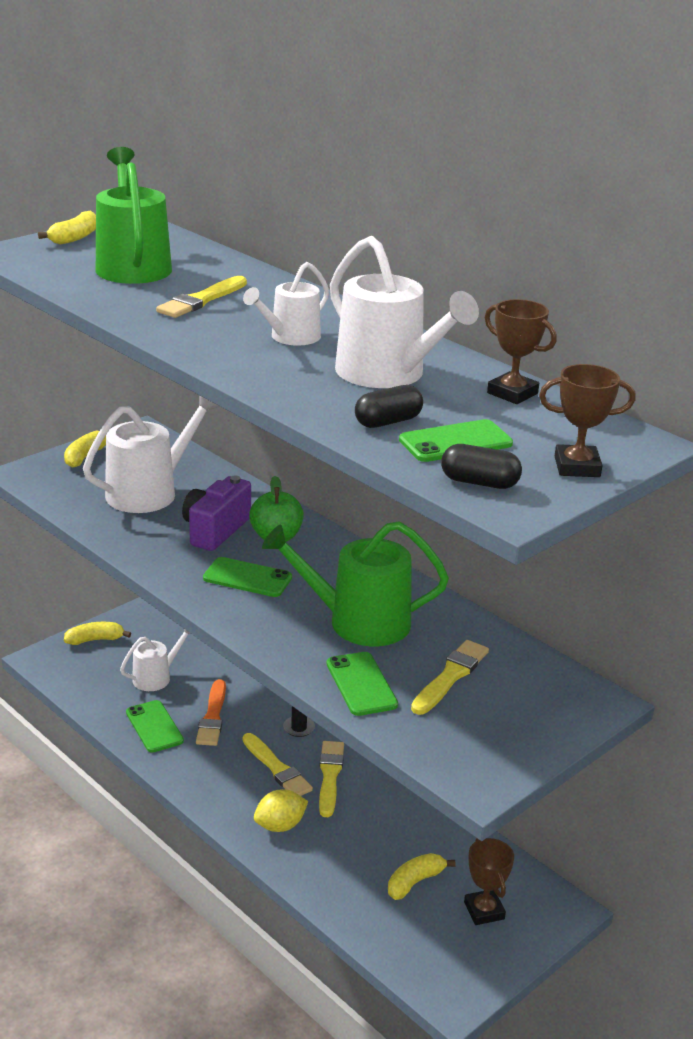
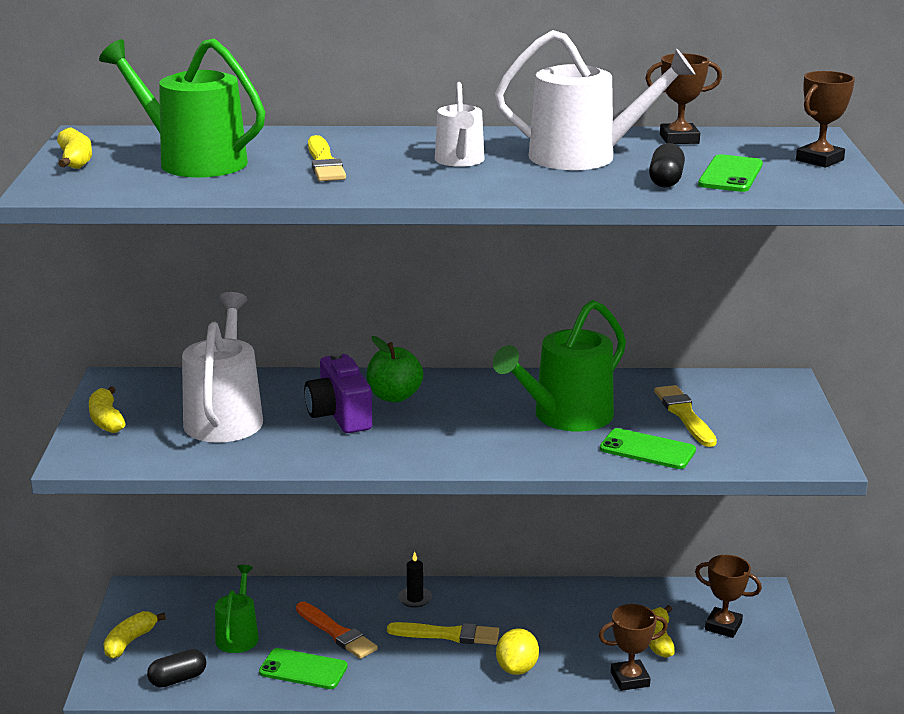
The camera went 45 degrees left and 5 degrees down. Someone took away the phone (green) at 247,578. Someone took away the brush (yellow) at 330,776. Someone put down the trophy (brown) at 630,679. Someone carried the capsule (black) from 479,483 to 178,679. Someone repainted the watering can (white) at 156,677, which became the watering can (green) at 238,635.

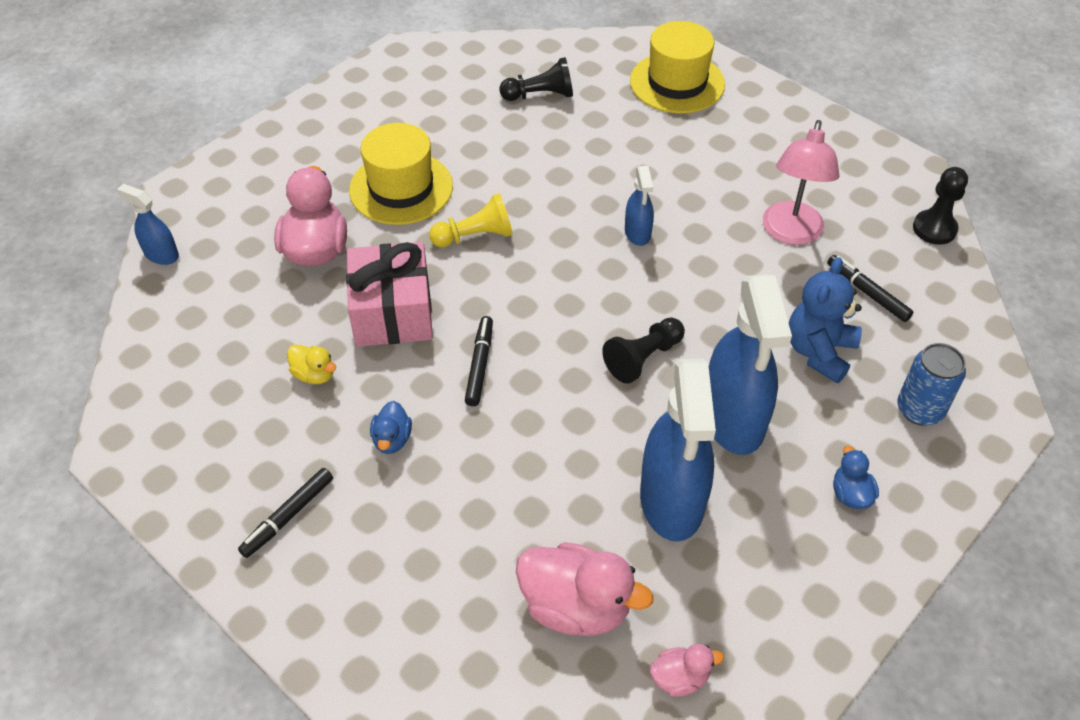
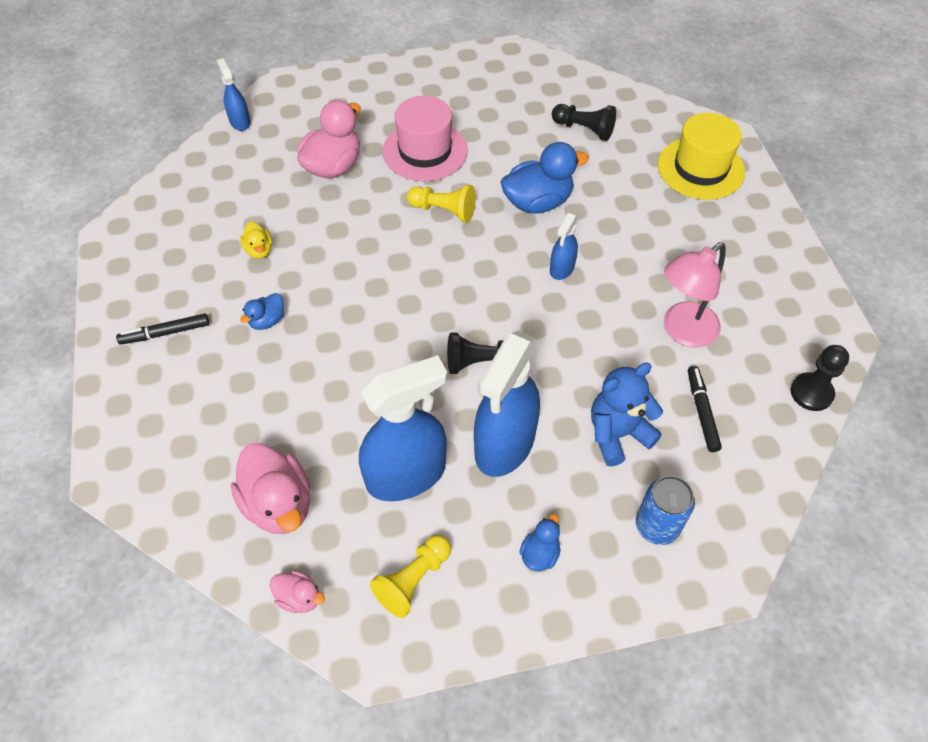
The camera went 35 degrees right and 5 degrees up. Someone took away the gift (pink) at 392,312. Someone took away the marker (black) at 480,365. Someone put down the pawn (yellow) at 413,580. Someone put down the duck (blue) at 538,202. Someone repainted the hat (yellow) at 401,188, which became the hat (pink) at 425,151. Someone rotated the spray bottle (blue) at 671,501 by 150 degrees counterclockwise.

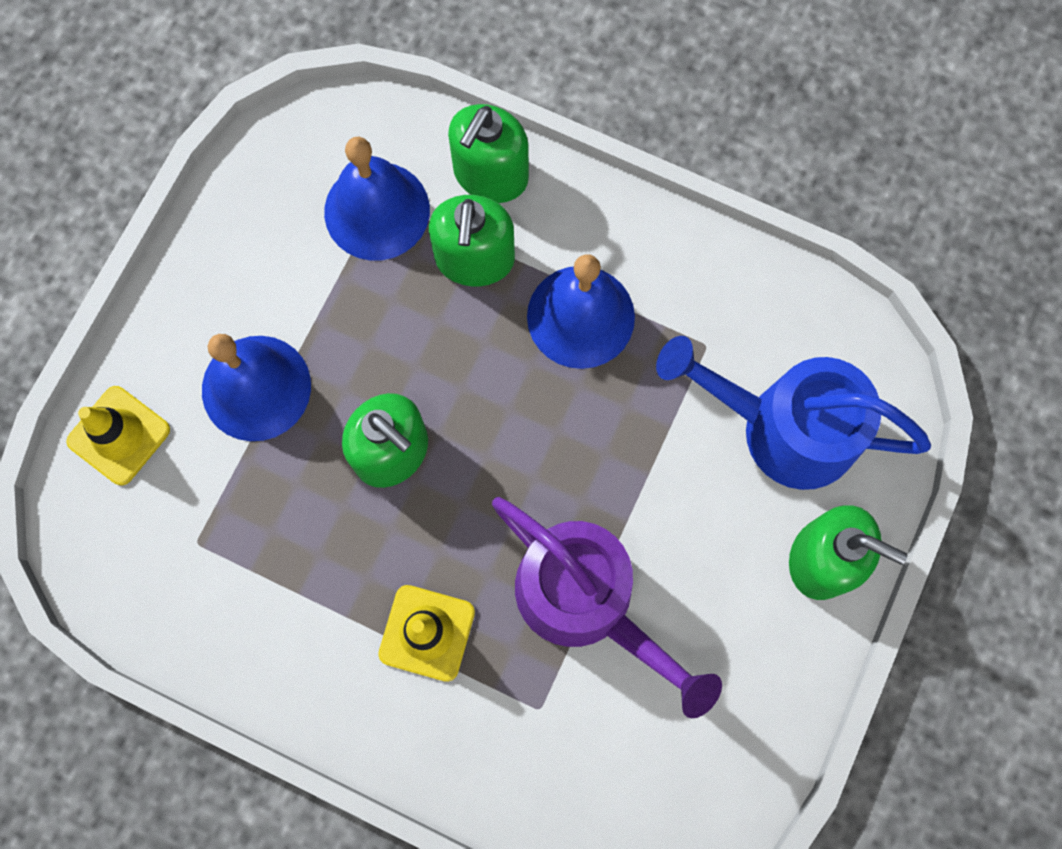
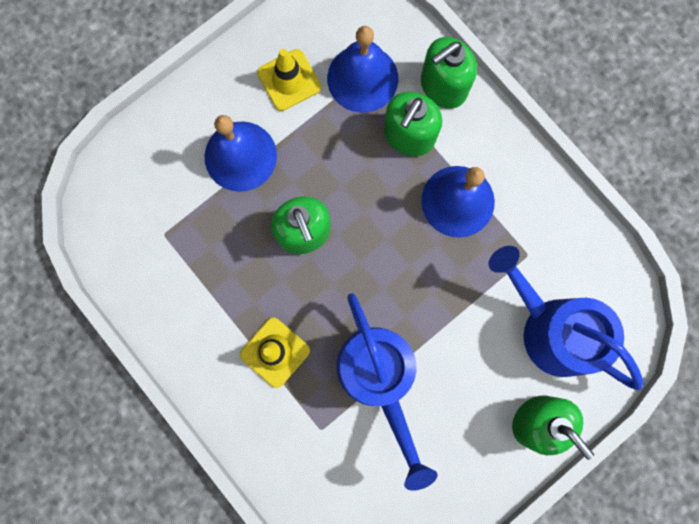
The camera went 25 degrees right and 5 degrees up. Someone carried the traffic cone (yellow) from 119,435 to 289,80. Someone repainted the watering can (purple) at 588,602, which became the watering can (blue) at 380,379.

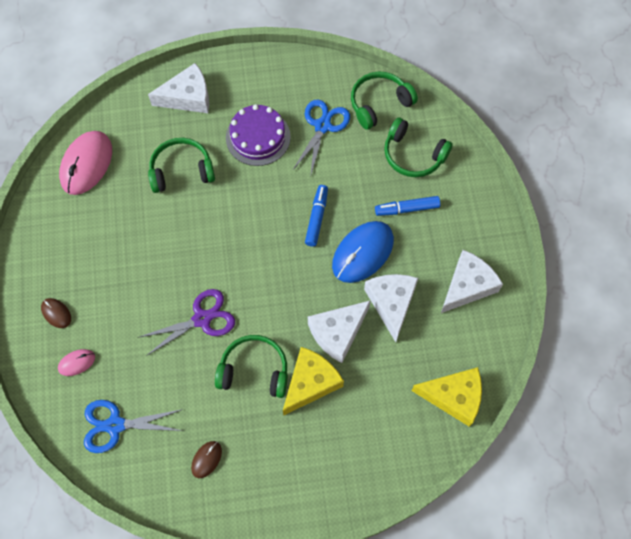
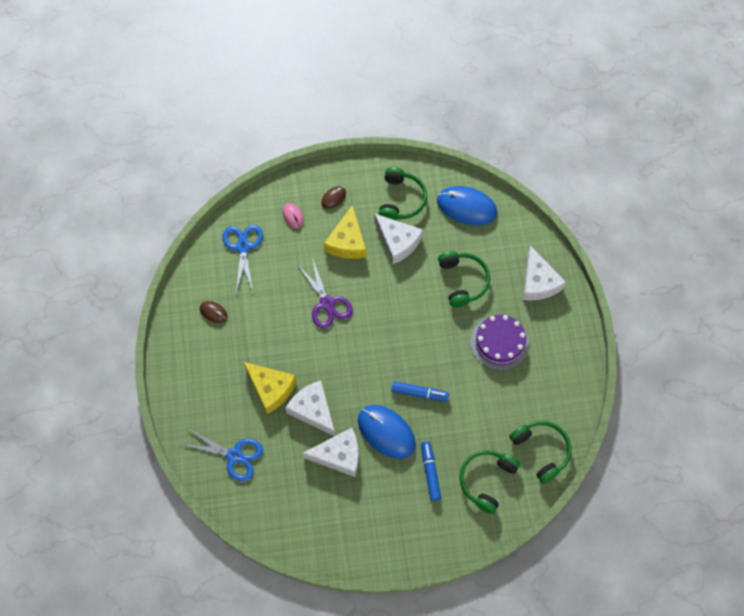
The camera went 90 degrees right and 0 degrees up. Someone carried the headphones (green) from 254,370 to 401,200. Someone carried the scissors (blue) from 322,126 to 235,456. Someone carried the cheese (yellow) from 454,397 to 347,241. Someone carried the cheese (white) from 467,286 to 397,242. Someone repainted the mouse (pink) at 86,164, which became the mouse (blue) at 466,207.

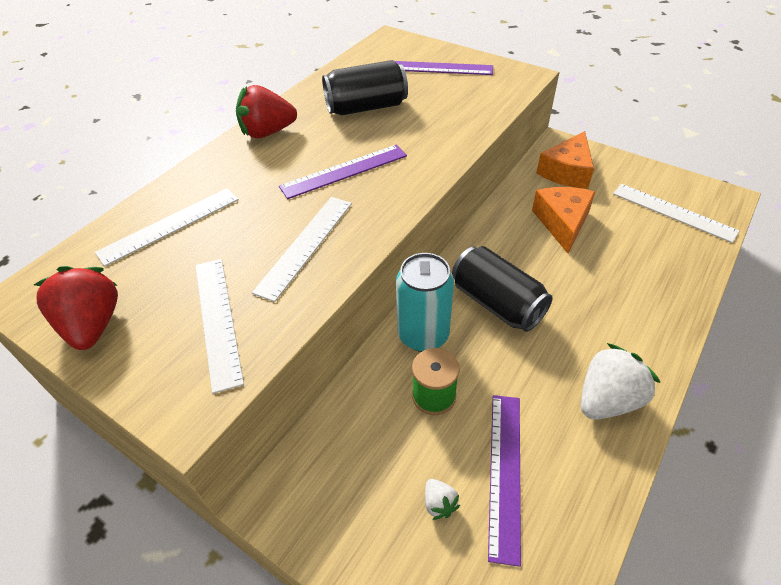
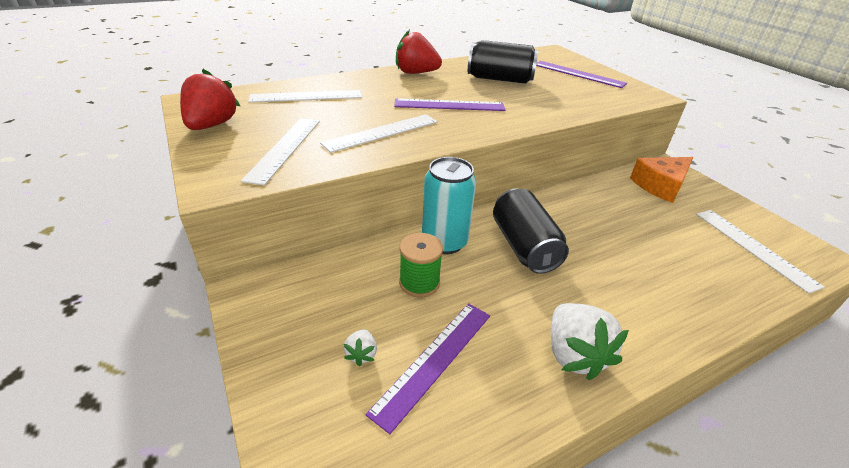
The camera went 25 degrees right and 10 degrees down. Someone took away the cheese (orange) at 562,223. Someone rotated the strawberry (white) at 607,399 by 90 degrees clockwise.

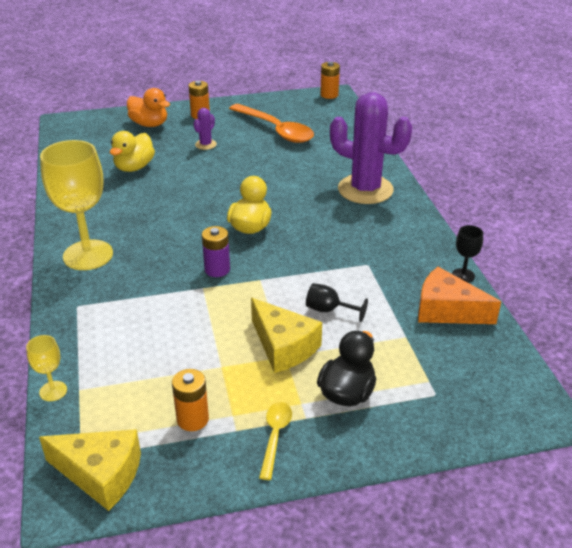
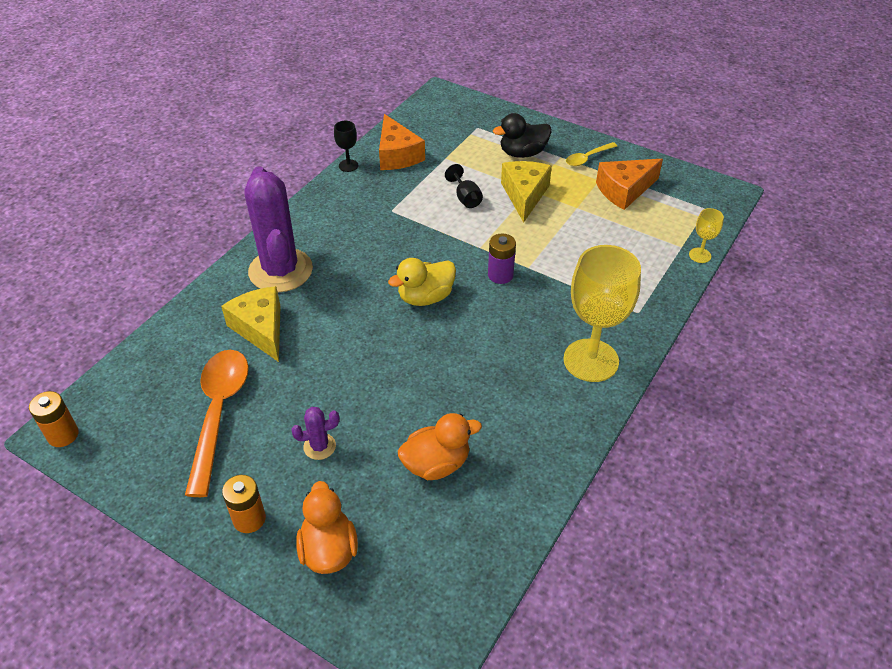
The camera went 135 degrees left and 10 degrees up. Someone carried the cheese (yellow) from 101,474 to 261,329. Someone swapped the battery (orange) at 192,419 for the cheese (orange) at 624,190. Someone repainted the duck (yellow) at 134,167, which became the duck (orange) at 436,464.

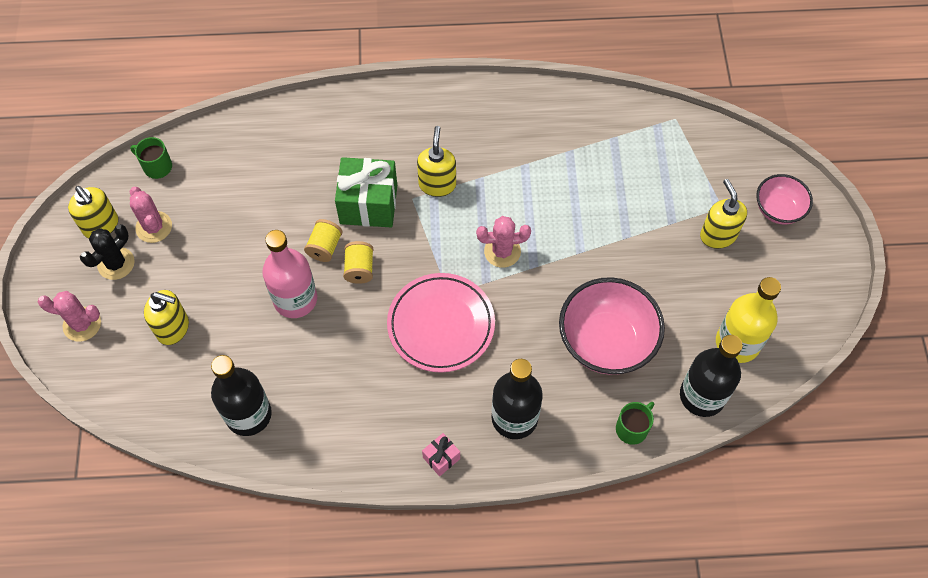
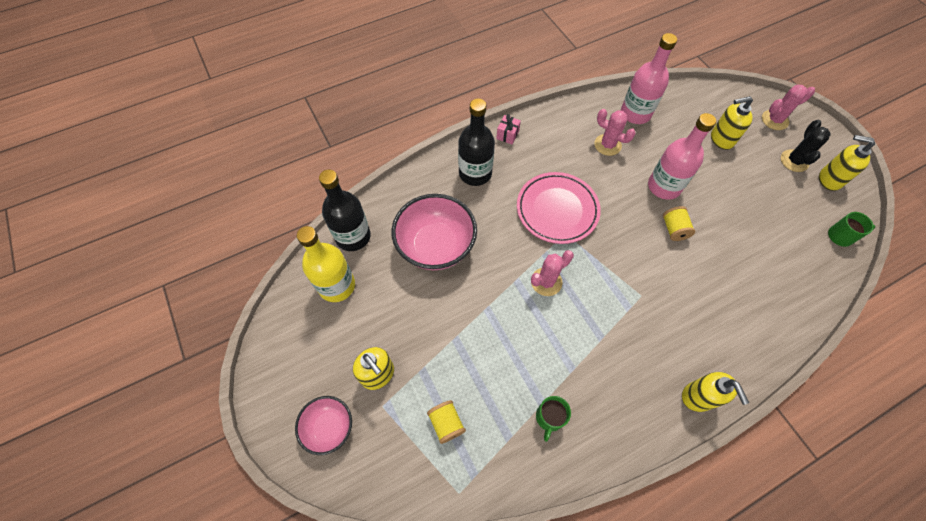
The camera went 155 degrees right and 0 degrees up. Someone took away the gift (green) at 368,204. Someone carried the cactus (pink) from 154,227 to 607,145. Someone carried the spool (yellow) from 359,269 to 446,423. Someone carried the soap dispenser (yellow) from 437,184 to 698,397. Someone carried the mug (green) from 632,428 to 549,417. Someone repainted the bottle (black) at 248,414, which became the bottle (pink) at 635,113.

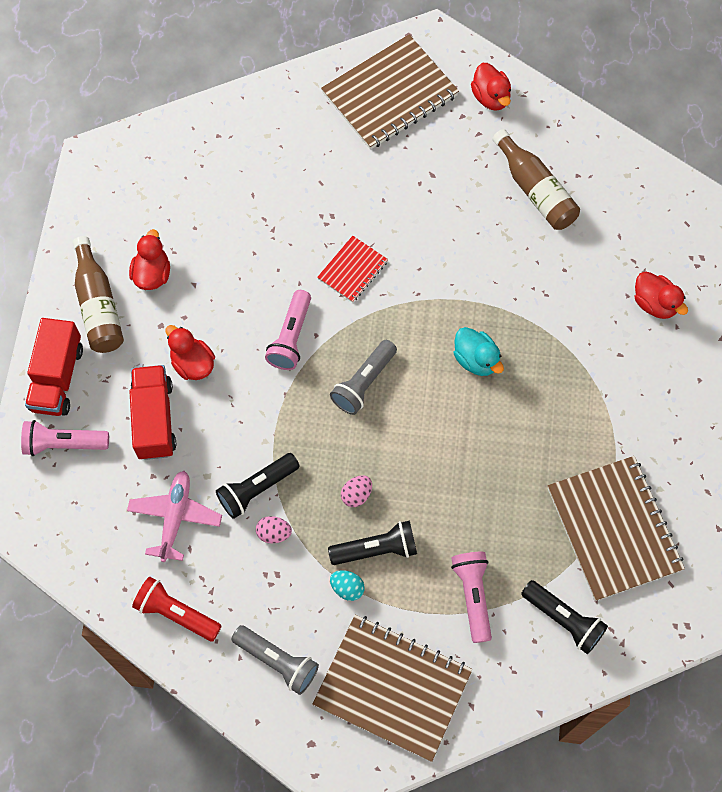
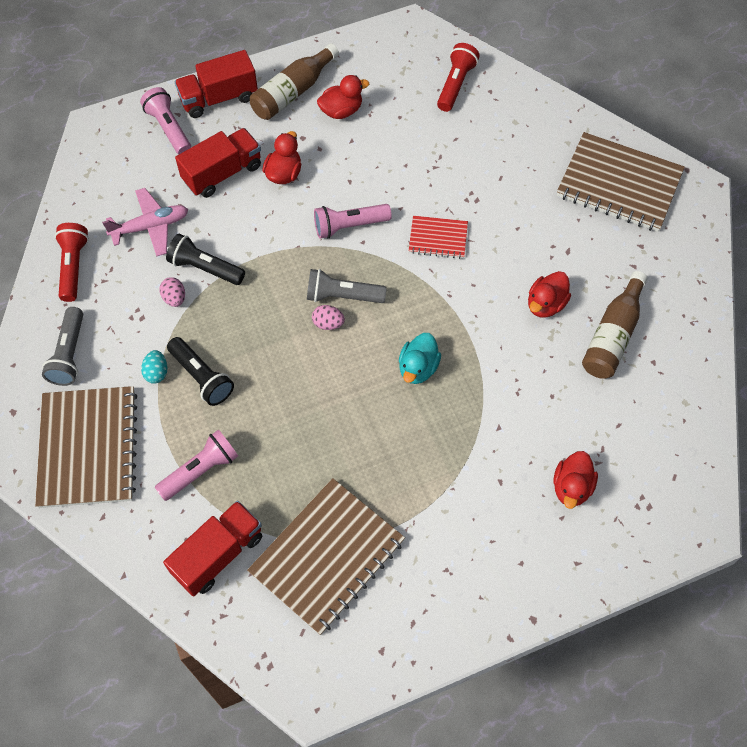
The camera went 60 degrees right and 5 degrees down. Someone put down the flashlight (red) at 455,84. Someone carried the egg (pink) from 356,495 to 328,323. Someone carried the duck (red) from 490,97 to 545,304. Someone swapped the flashlight (black) at 564,619 for the truck (red) at 218,554.

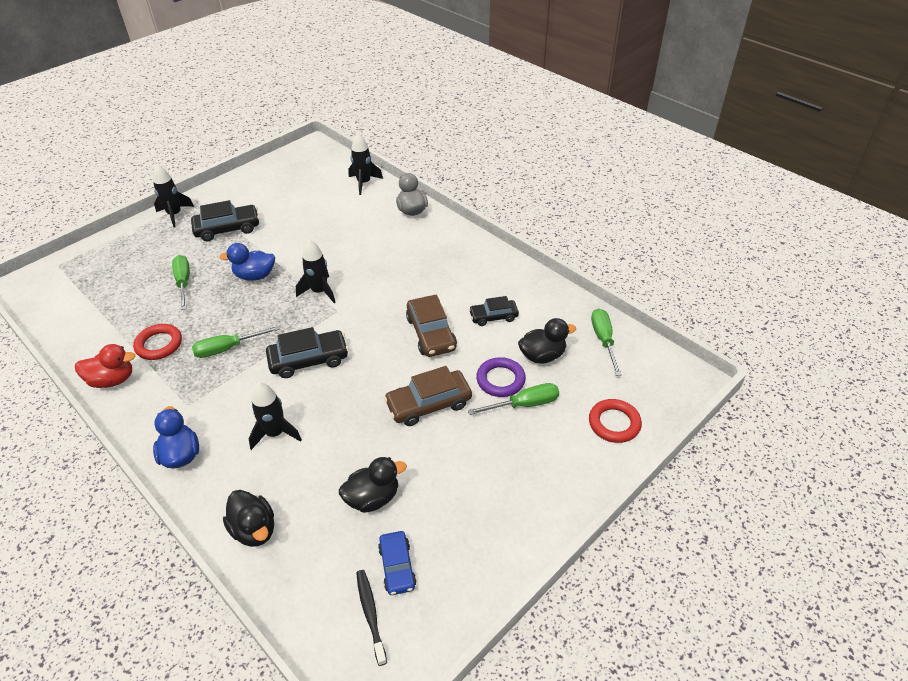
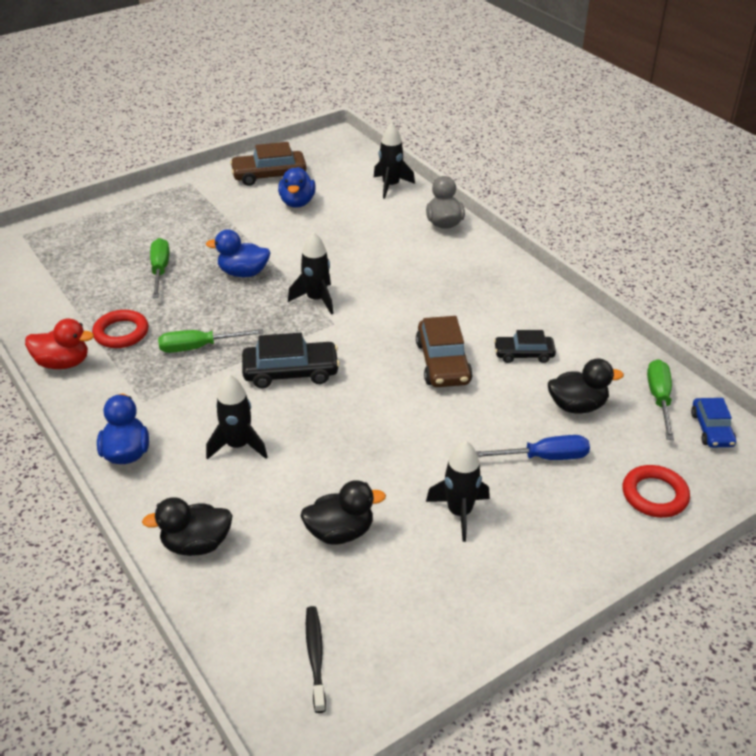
The camera went 10 degrees right and 5 degrees down. Someone took away the car (black) at 227,229. Someone took away the ring (purple) at 500,380. Someone put down the duck (blue) at 297,202. Someone carried the rocket (black) from 175,215 to 459,513. Someone carried the car (blue) from 397,566 to 711,429. Someone carried the car (brown) from 429,404 to 269,175. Someone repainted the screwdriver (green) at 524,404, which became the screwdriver (blue) at 544,457. Someone rotated the duck (black) at 254,529 by 105 degrees clockwise.

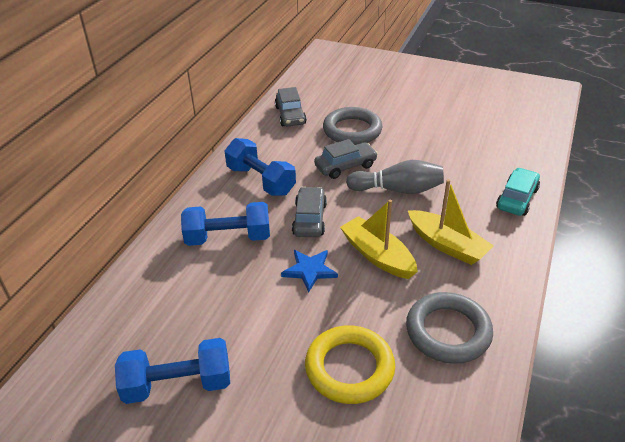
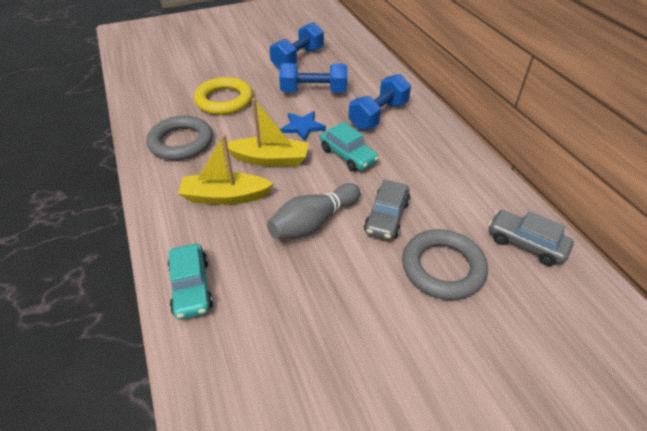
The camera went 135 degrees right and 5 degrees up. Someone carried the dumbbell (blue) from 261,180 to 313,91. Someone repainted the car (grey) at 309,219, which became the car (turquoise) at 348,155.

